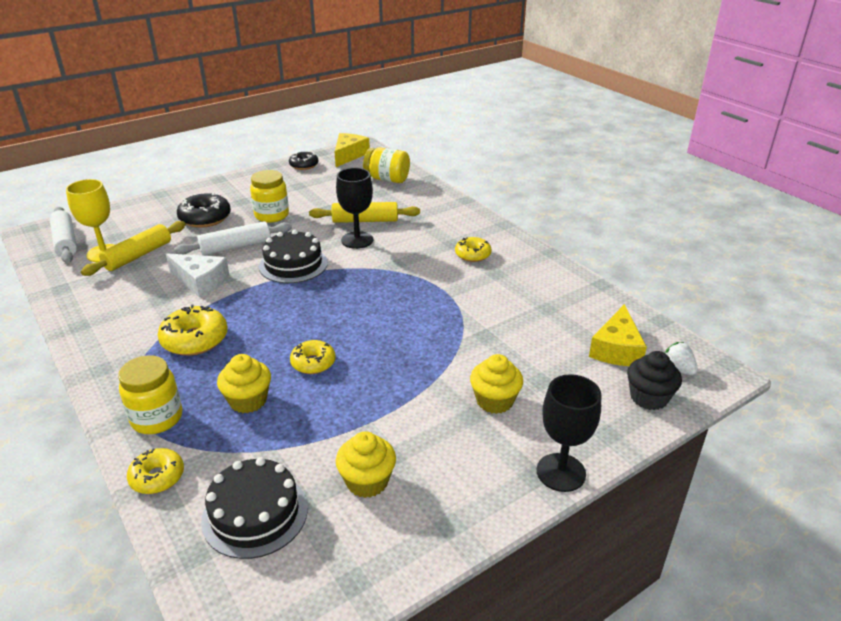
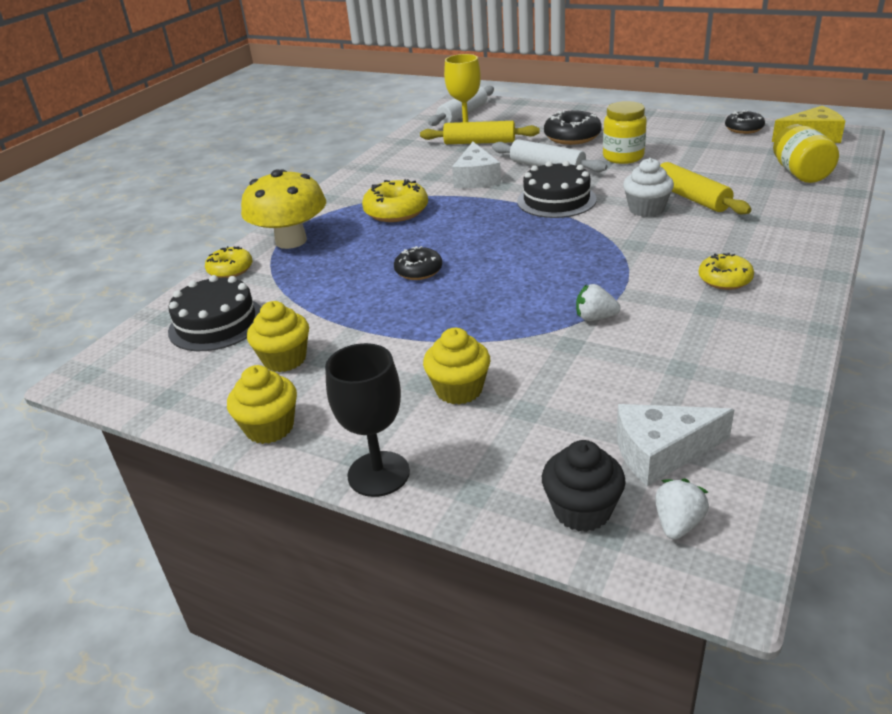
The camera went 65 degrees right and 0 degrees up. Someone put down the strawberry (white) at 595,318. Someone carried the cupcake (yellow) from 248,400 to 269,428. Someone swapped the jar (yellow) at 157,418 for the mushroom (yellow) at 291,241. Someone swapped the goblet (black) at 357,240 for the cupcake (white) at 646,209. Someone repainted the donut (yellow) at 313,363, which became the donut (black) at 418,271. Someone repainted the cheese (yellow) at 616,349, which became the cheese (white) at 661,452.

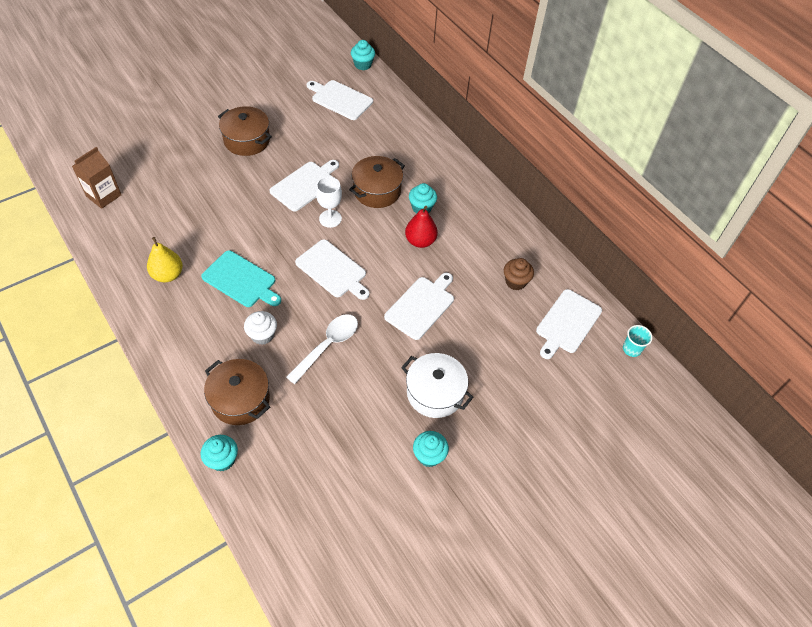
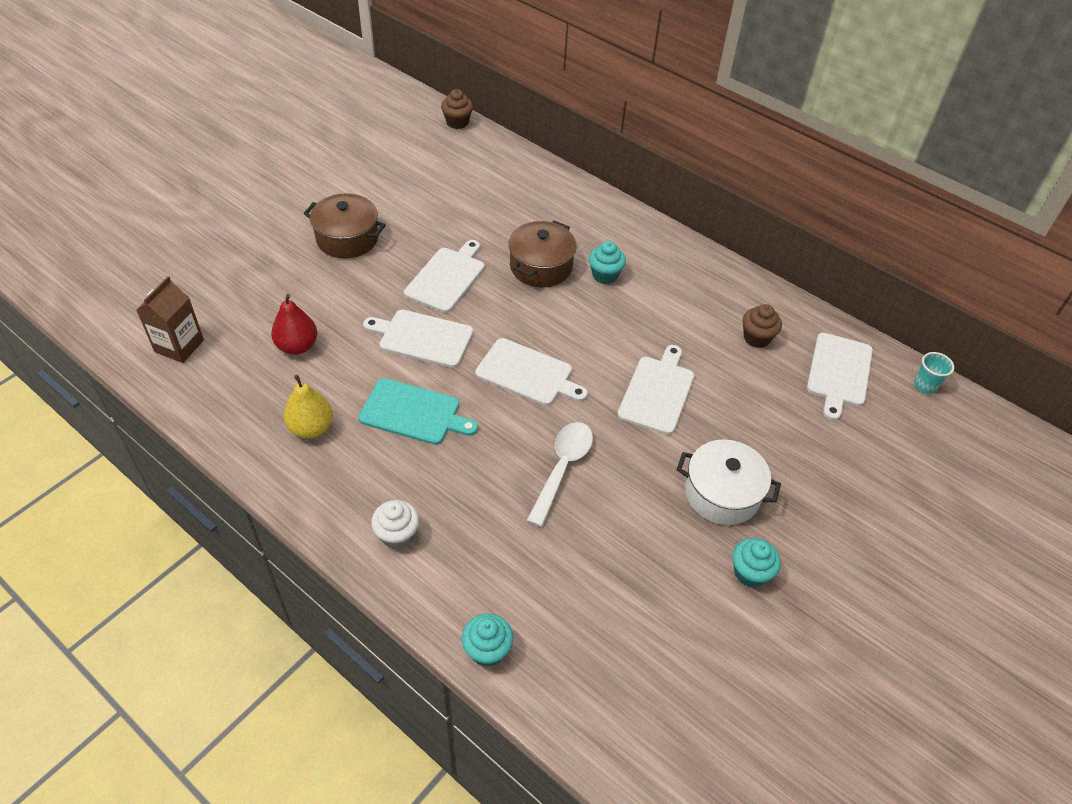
The camera went 15 degrees left and 5 degrees down. Someone took away the pot (brown) at 240,399. Someone took away the goblet (white) at 330,218. Someone carried the cupcake (white) from 262,335 to 397,535. Someone carried the cutting board (white) from 340,99 to 422,338. Someone carried the pear (red) from 420,241 to 297,346. Someone repainted the cupcake (turquoise) at 363,65, which became the cupcake (brown) at 457,122.

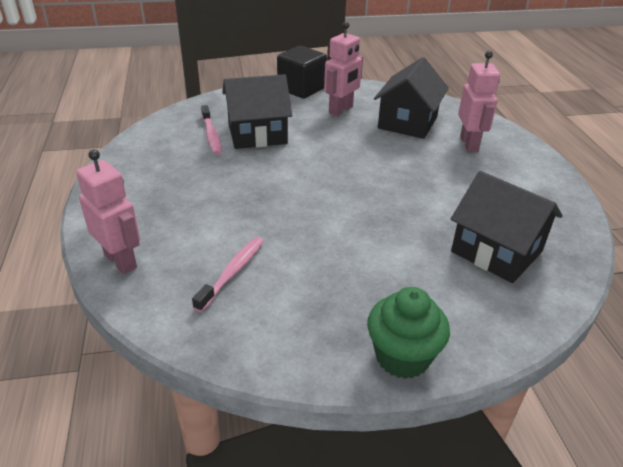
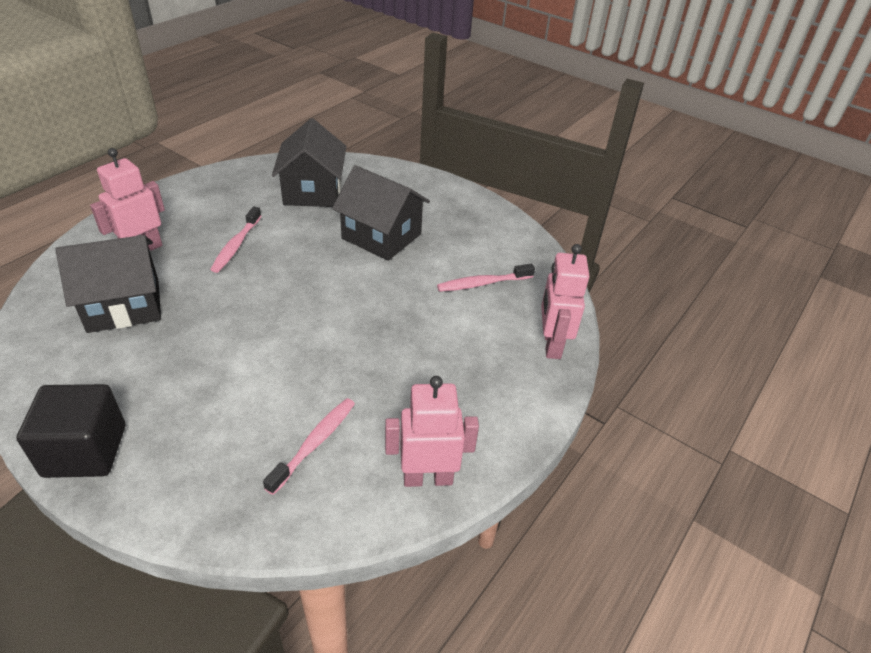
The camera went 135 degrees left and 5 degrees up. Someone took away the cupcake (green) at 402,357. Someone put down the toothbrush (pink) at 236,245. Someone carried the house (black) from 257,134 to 381,236. Someone carried the robot (pink) from 341,110 to 428,478.

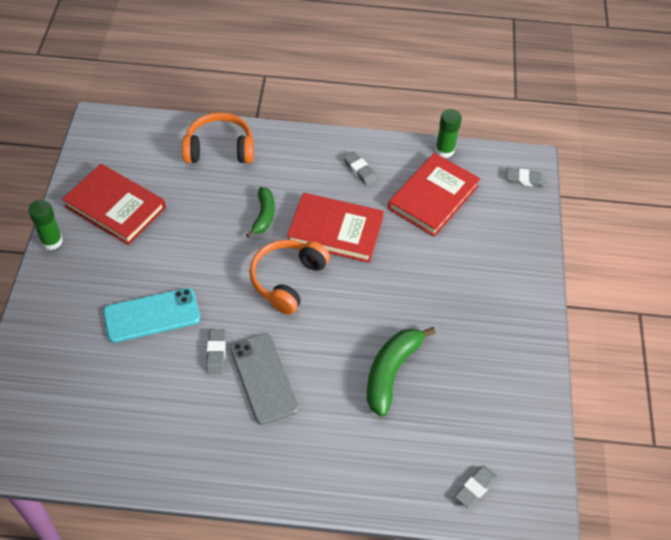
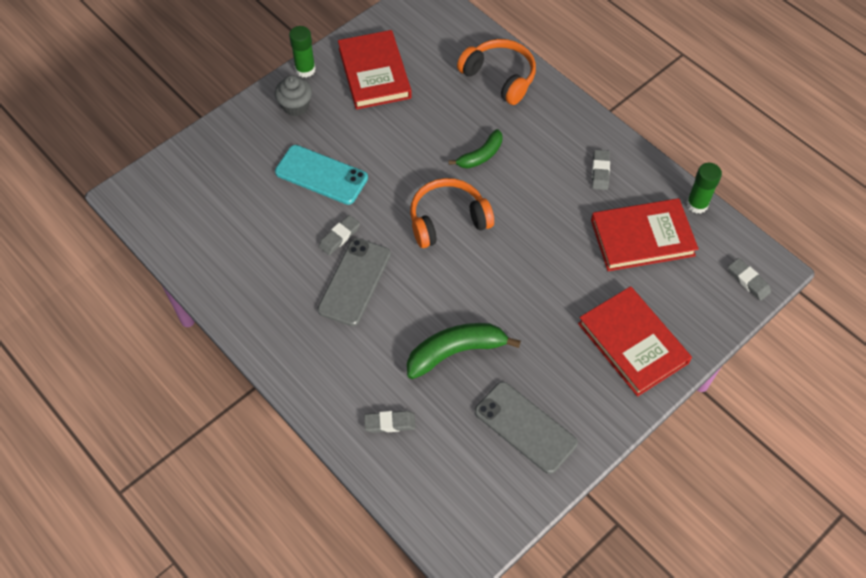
The camera went 45 degrees right and 5 degrees up. Someone put down the cupcake (grey) at 295,106. Someone put down the phone (grey) at 525,427. Someone carried the book (red) from 335,230 to 633,343. Someone carried the eraser (grey) from 475,488 to 390,423.

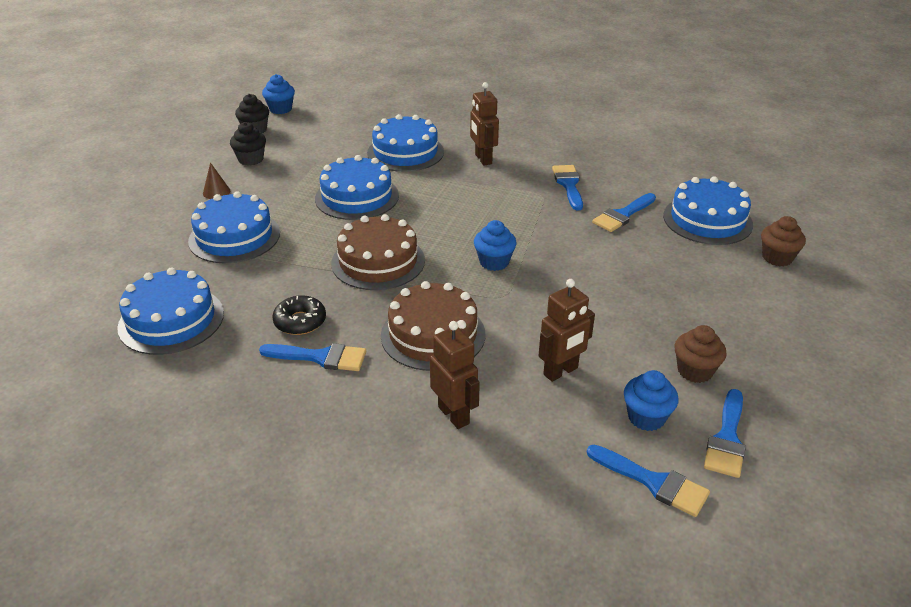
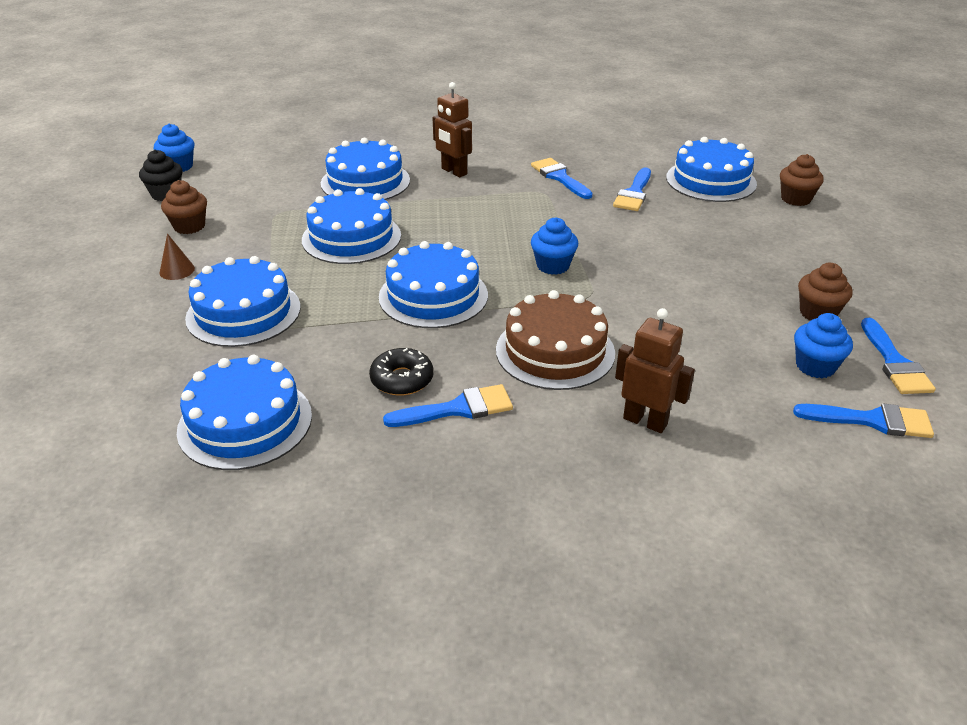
The camera went 25 degrees left and 0 degrees up. Someone took away the robot (brown) at 561,371. Someone repainted the cupcake (black) at 251,159, which became the cupcake (brown) at 189,226. Someone repainted the cake (brown) at 378,261, which became the cake (blue) at 433,296.

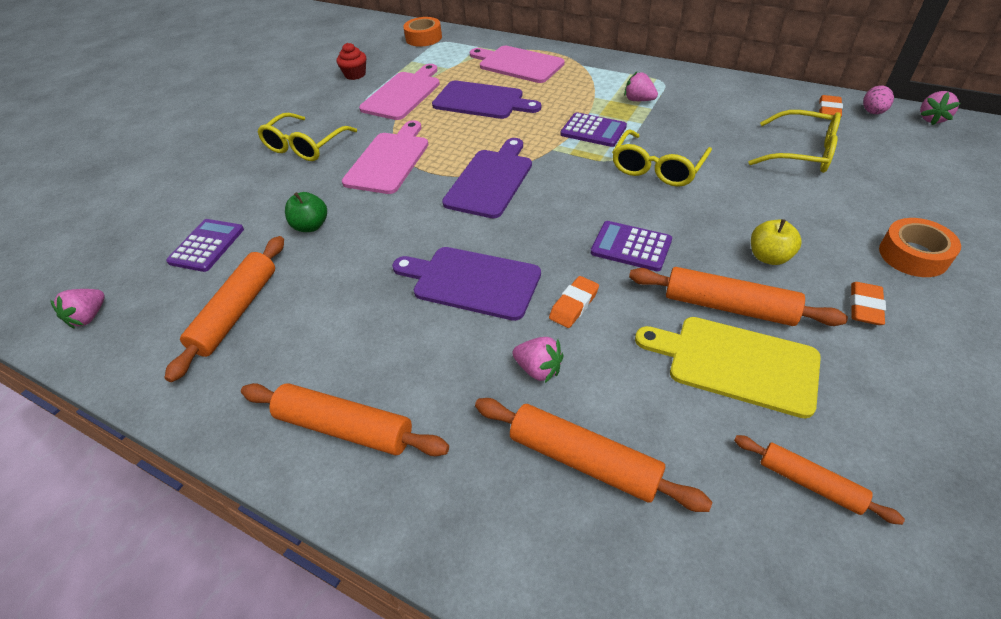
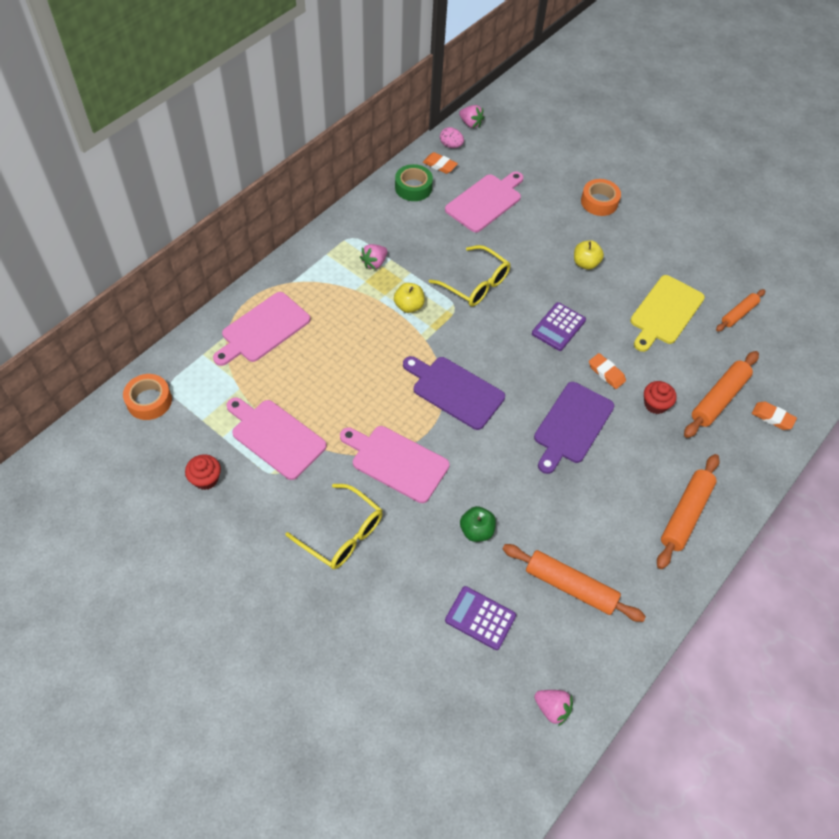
The camera went 85 degrees left and 10 degrees up. Someone took away the cutting board (purple) at 481,101. Someone took away the rolling pin (orange) at 729,306. Someone put down the tape (green) at 413,187. Someone carried the eraser (orange) from 864,307 to 772,417. Someone swapped the strawberry (pink) at 538,369 for the cupcake (red) at 655,404. Someone swapped the calculator (purple) at 593,131 for the apple (yellow) at 409,306. Someone swapped the glasses (yellow) at 802,153 for the cutting board (pink) at 485,201.

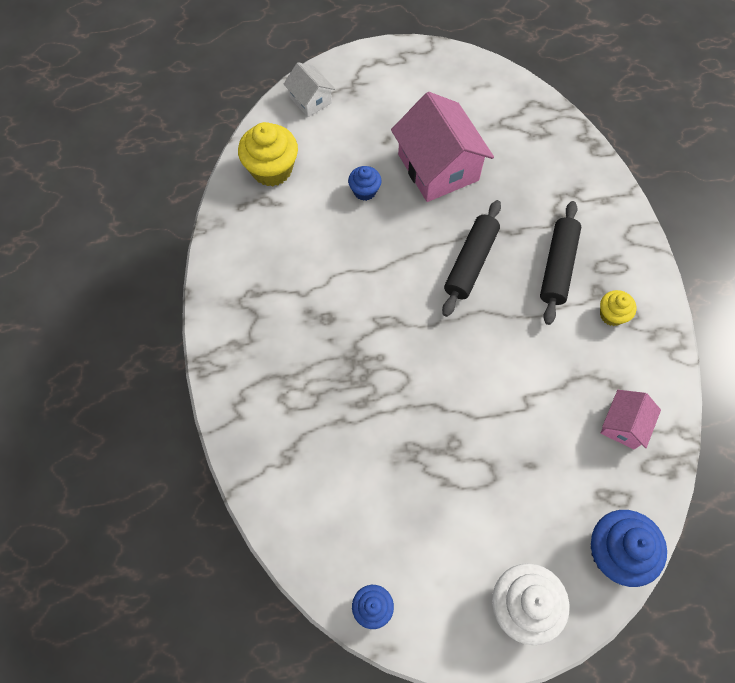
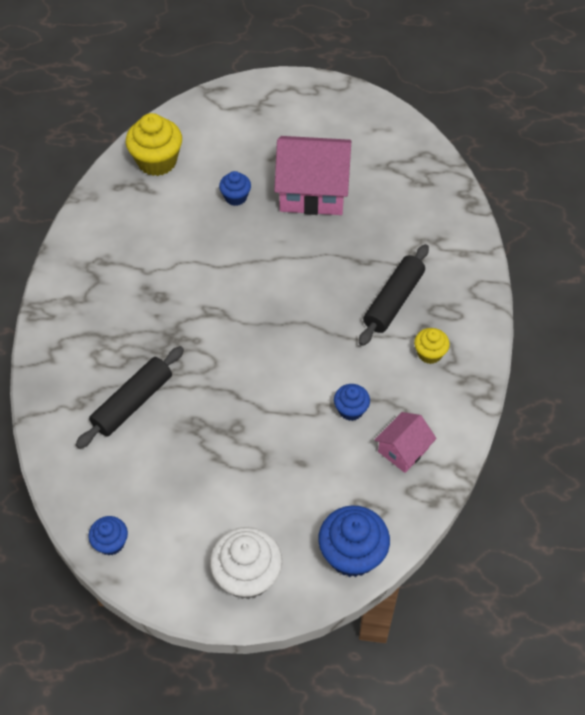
The camera went 15 degrees right and 10 degrees down. Someone took away the house (white) at 310,100. Someone put down the cupcake (blue) at 351,410. Someone carried the rolling pin (black) from 471,262 to 133,403. Someone rotated the house (pink) at 438,167 by 75 degrees counterclockwise.

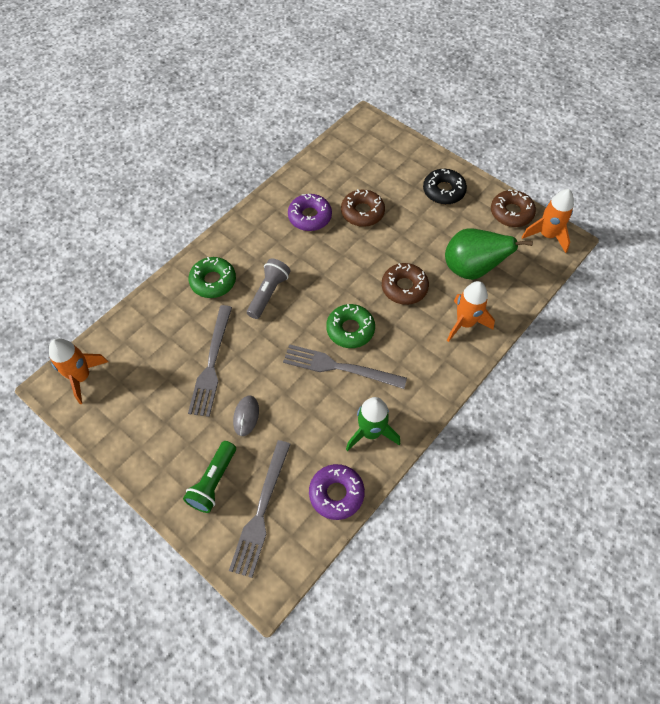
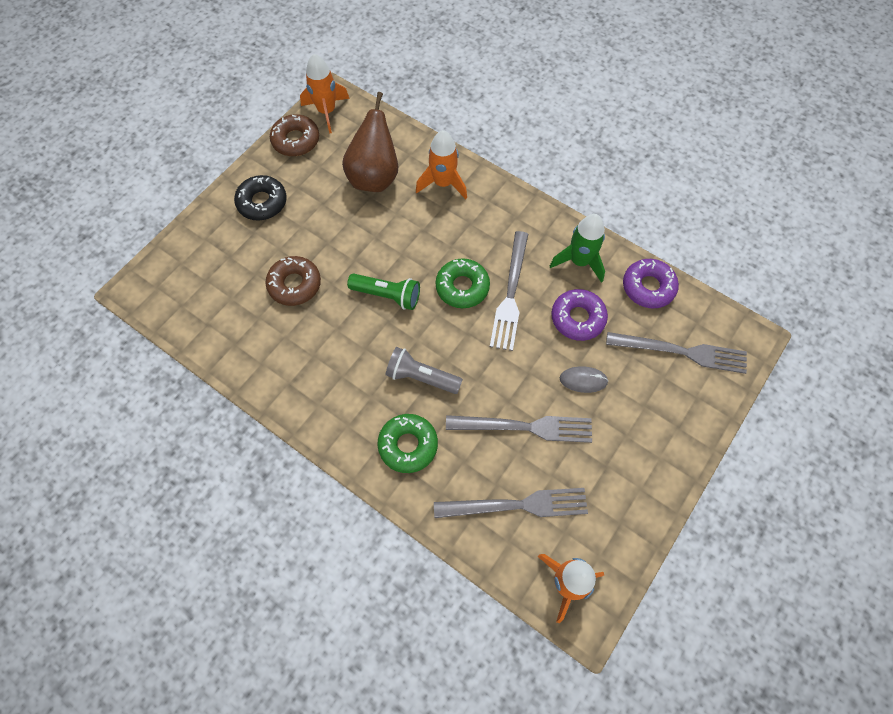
The camera went 95 degrees left and 5 degrees up. Someone took away the donut (brown) at 404,287. Someone put down the fork (grey) at 516,505. Someone carried the flashlight (green) from 213,482 to 387,295. Someone carried the donut (purple) from 310,216 to 577,318. Someone repainted the pear (green) at 471,269, which became the pear (brown) at 374,177.

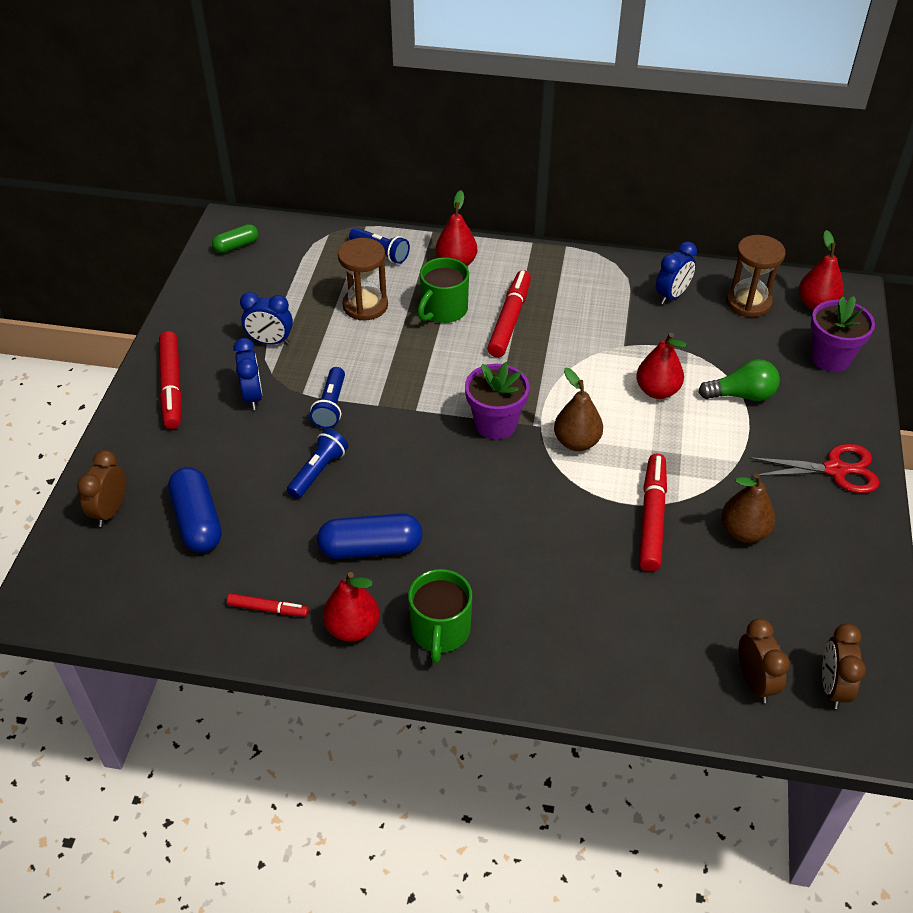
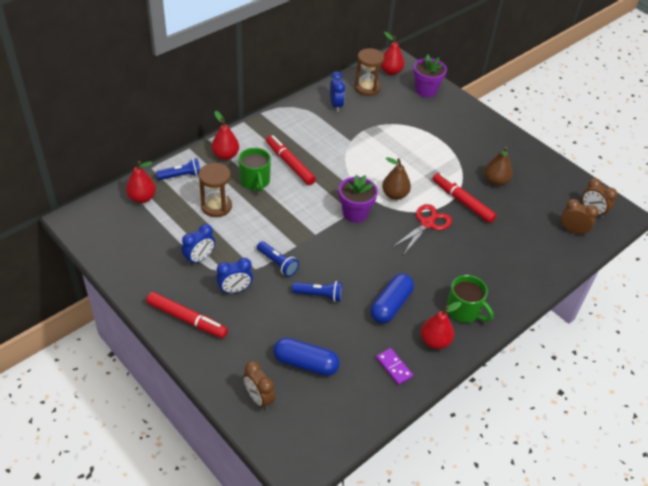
The camera went 55 degrees left and 0 degrees up. Someone took away the capsule (green) at 236,246. Someone took away the light bulb (green) at 741,395. Someone carried the pear (red) from 657,391 to 142,198. Someone carried the scissors (red) from 835,470 to 427,224. Someone swapped the marker (red) at 268,609 for the domino (purple) at 394,367. Someone rotated the clock (blue) at 252,396 by 135 degrees clockwise. Someone rotated the flashlight (blue) at 318,471 by 120 degrees clockwise.

